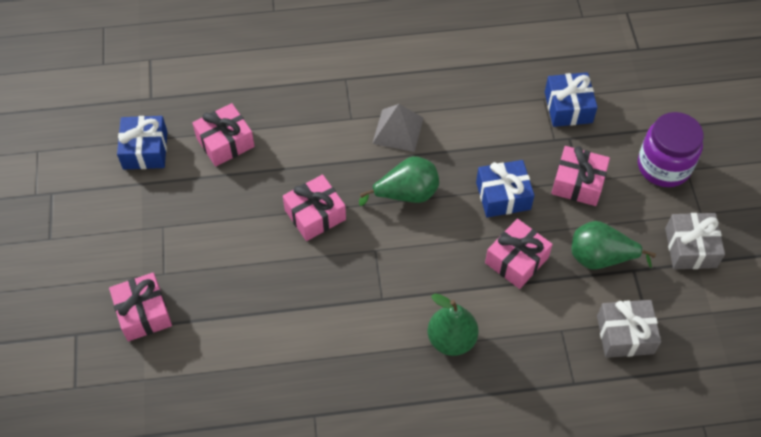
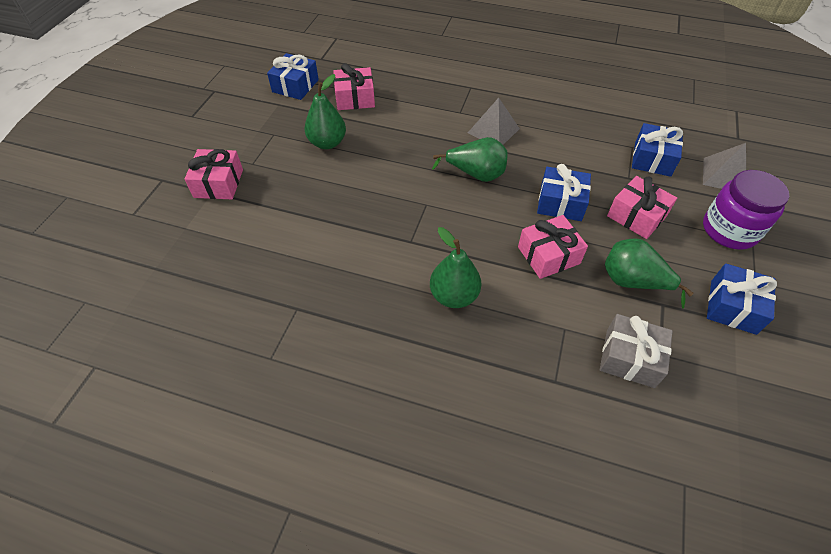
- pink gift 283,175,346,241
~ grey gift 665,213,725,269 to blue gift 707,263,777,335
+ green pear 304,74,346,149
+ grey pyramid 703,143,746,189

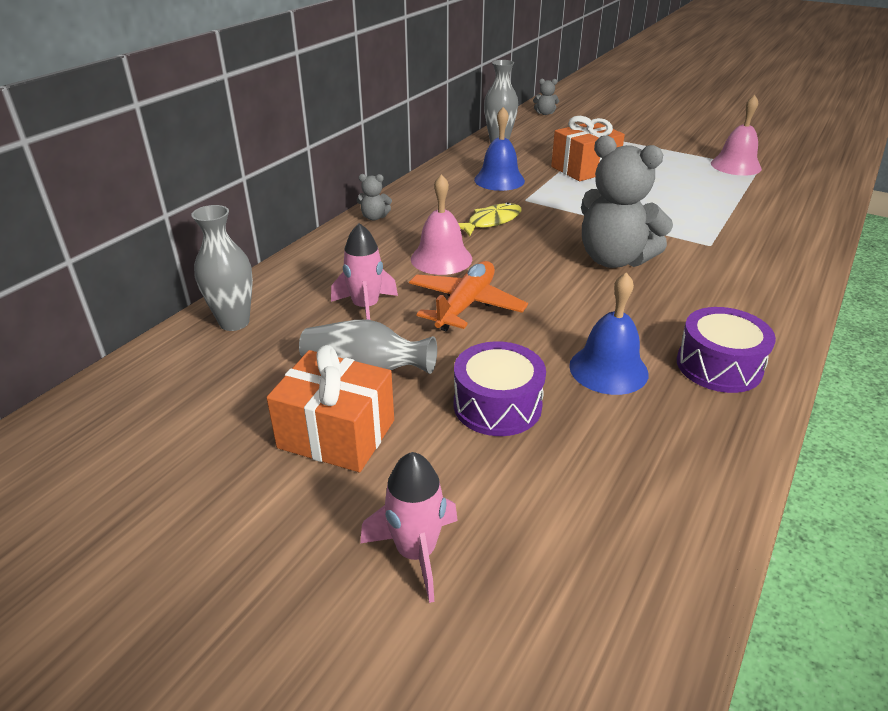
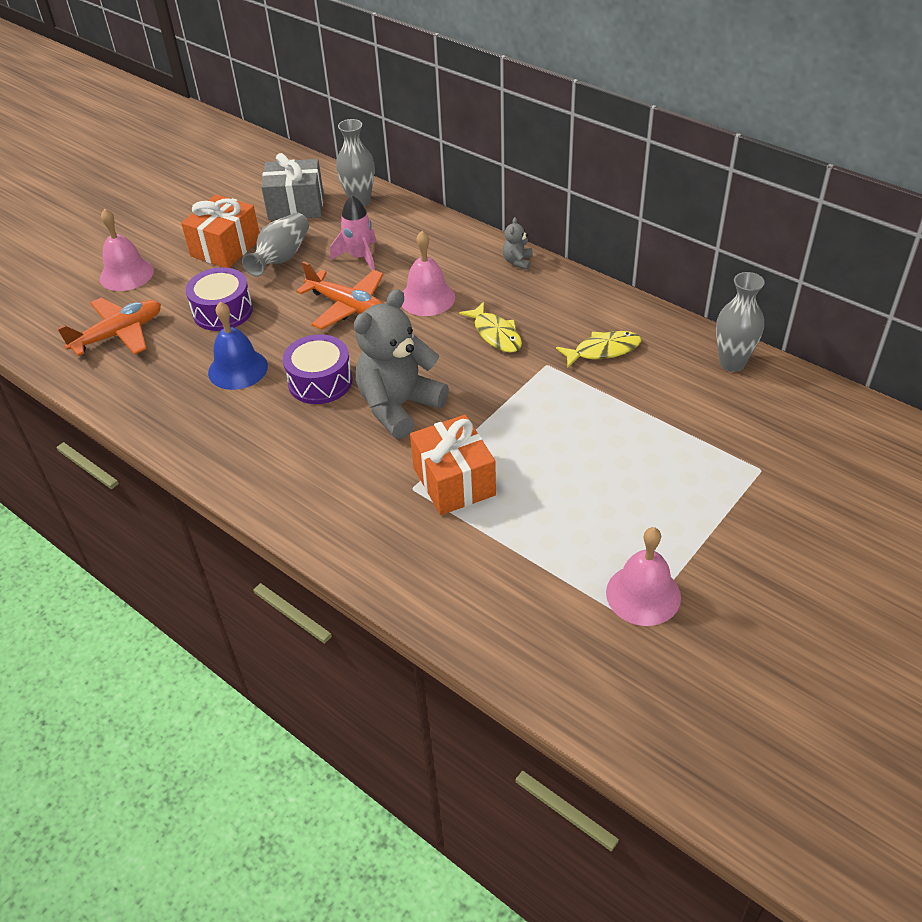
~ pink rocket 360,452,458,603 to pink bell 100,208,154,291
~ blue bell 474,107,525,191 to yellow fish 556,331,641,368
- grey teddy bear 533,79,559,115
~ orange gift 551,116,625,181 to 410,415,496,515
~ purple drum 677,307,776,393 to 283,334,353,404
+ orange plane 57,298,161,356
+ grey gift 261,153,323,220

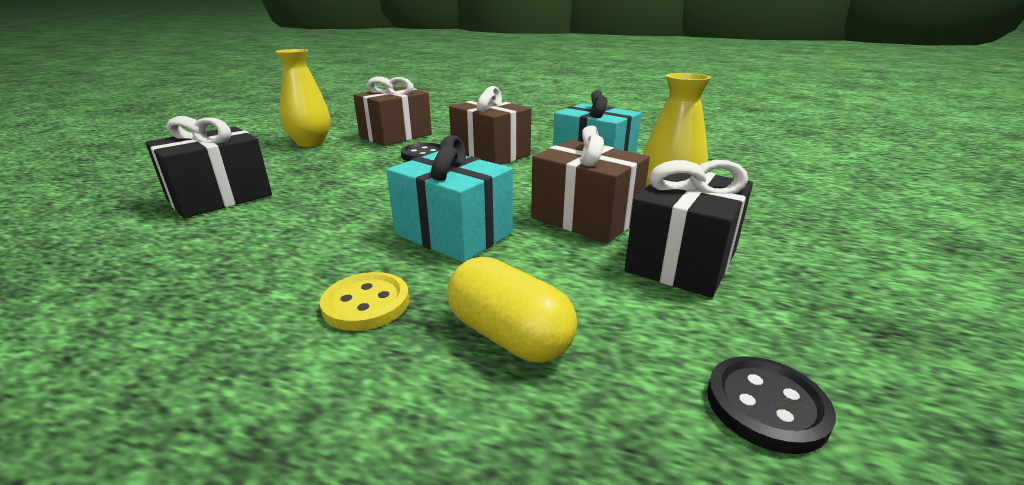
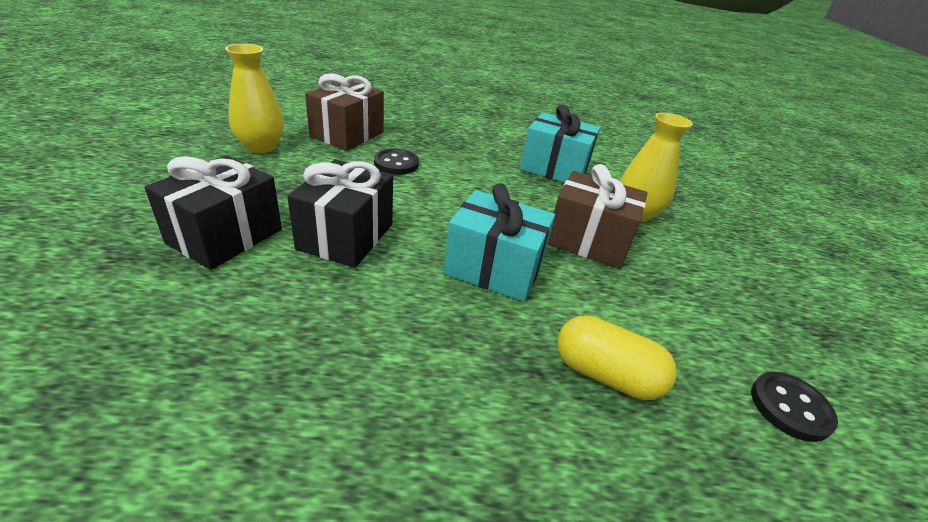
- yellow button 320,272,409,331
- brown gift 449,86,531,165
~ black gift 624,160,753,298 to 287,159,393,268

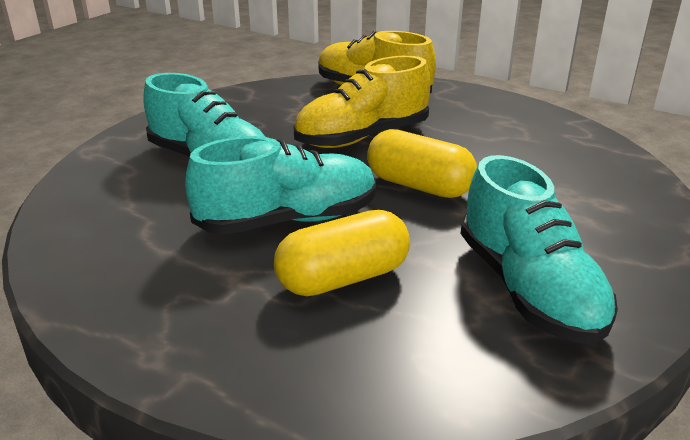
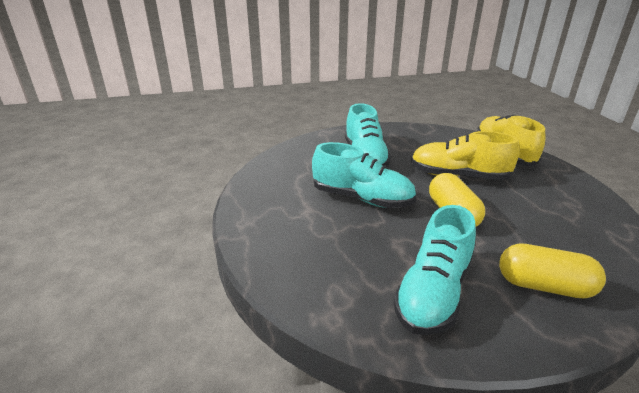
~ yellow capsule 274,210,410,296 to 499,243,606,298

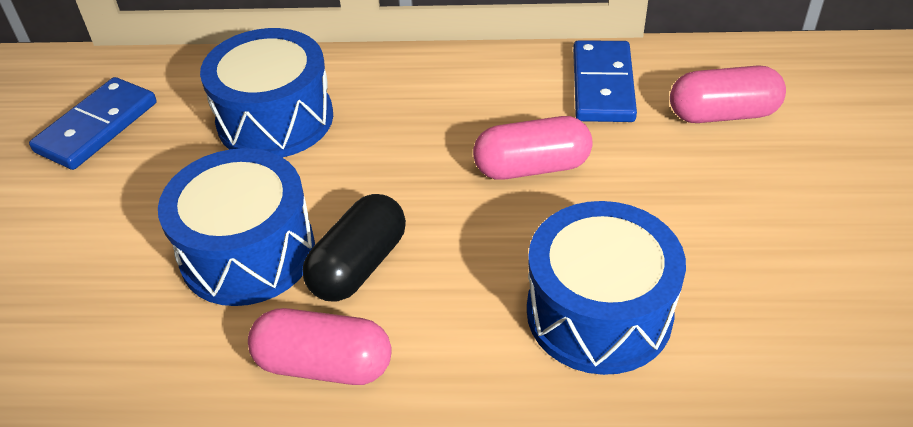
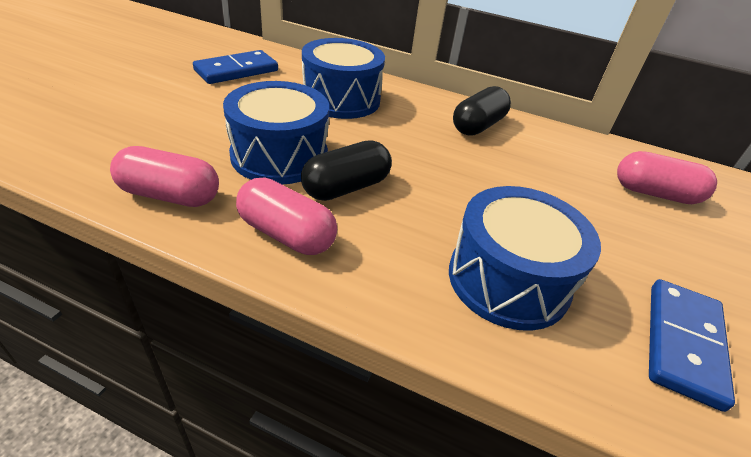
~ pink capsule 473,116,593,180 to 110,146,219,207
~ blue domino 573,40,637,122 to 649,279,735,412
+ black capsule 453,86,511,136

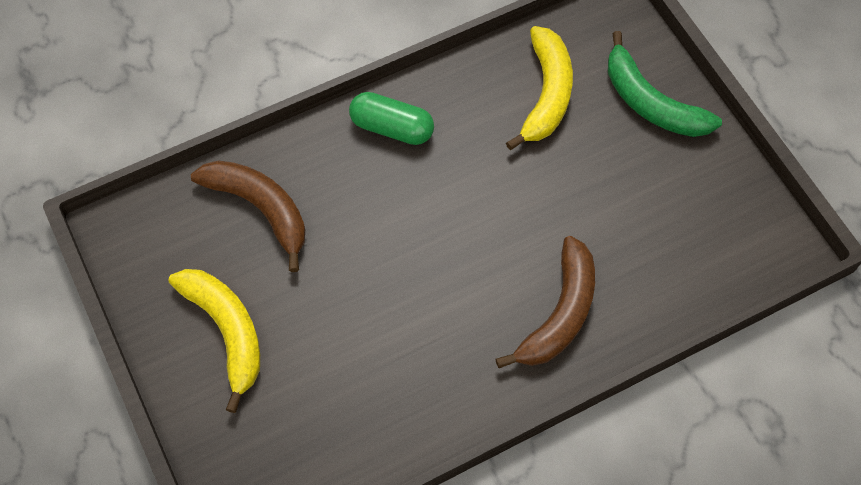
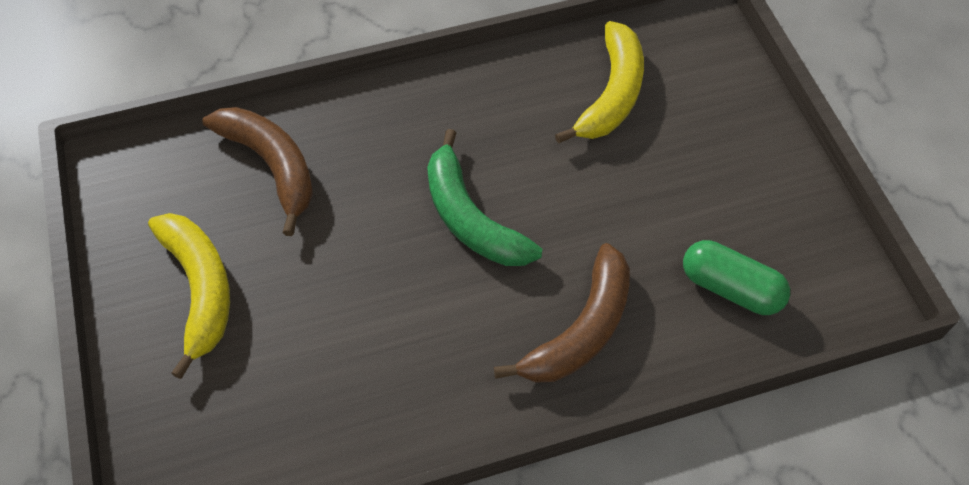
~ green capsule 349,92,434,145 to 683,240,790,315
~ green banana 608,31,722,137 to 427,129,542,266

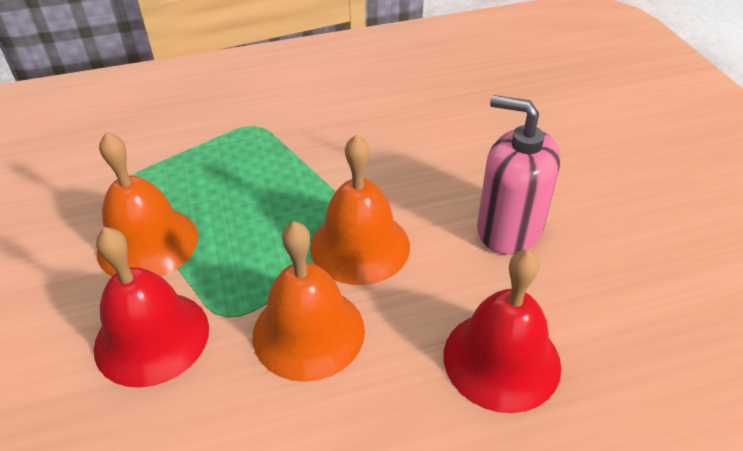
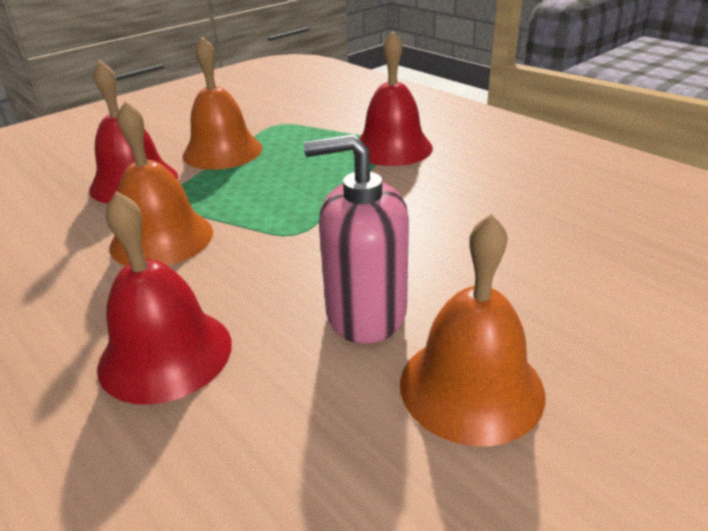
~ orange bell 310,134,410,285 to 400,214,545,446
~ pink soap dispenser 477,95,560,255 = 304,134,409,344 90 degrees counterclockwise
+ red bell 353,31,433,166

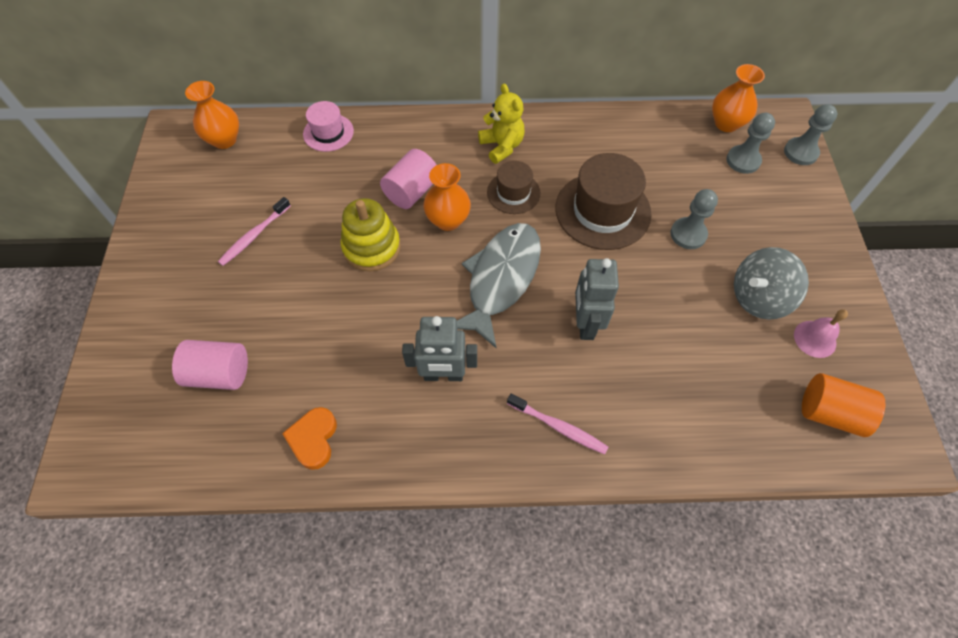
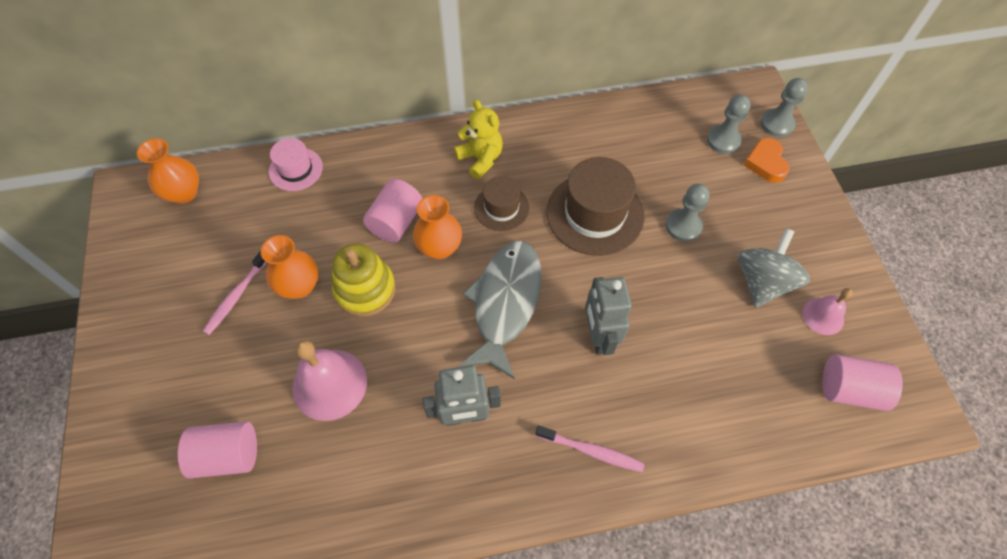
~ orange heart 282,407,337,470 to 744,138,790,183
~ orange vase 712,64,765,132 to 261,235,318,299
~ grey spinning top 734,247,809,319 = 738,228,810,308 150 degrees clockwise
~ orange cylinder 802,373,886,437 to pink cylinder 822,354,903,411
+ pink bell 292,340,367,421

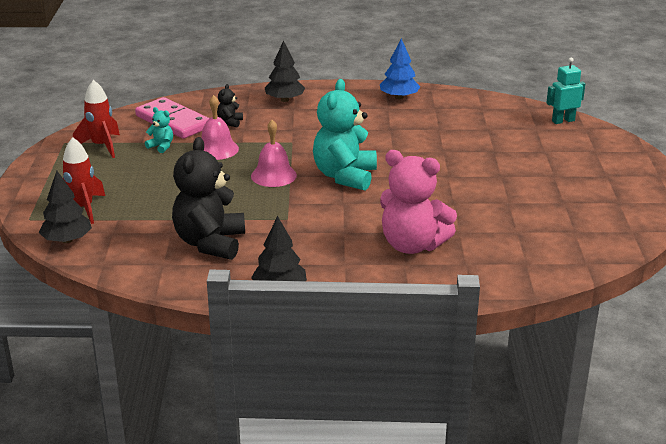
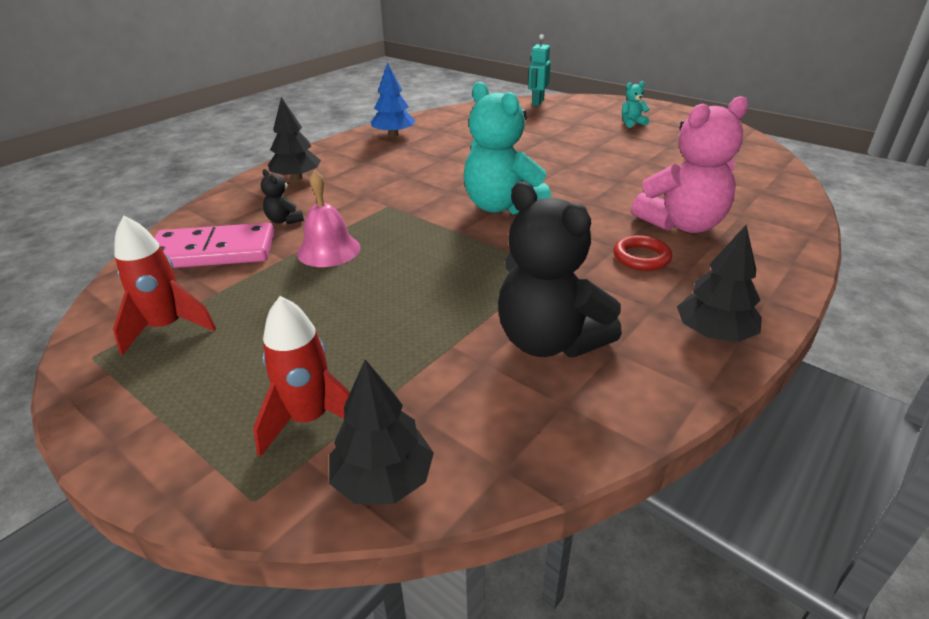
~ turquoise teddy bear 145,107,173,153 to 622,81,650,128
- pink bell 251,120,297,187
+ red ring 613,235,672,271

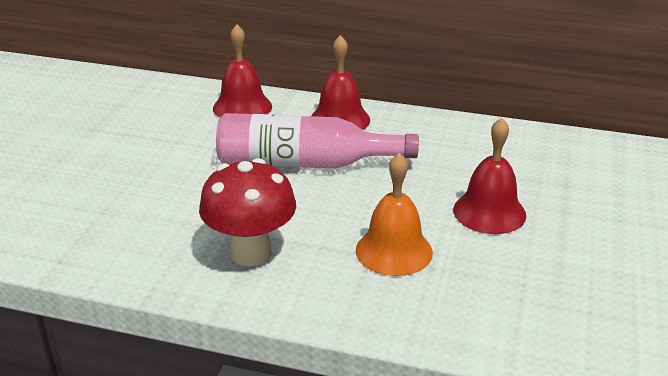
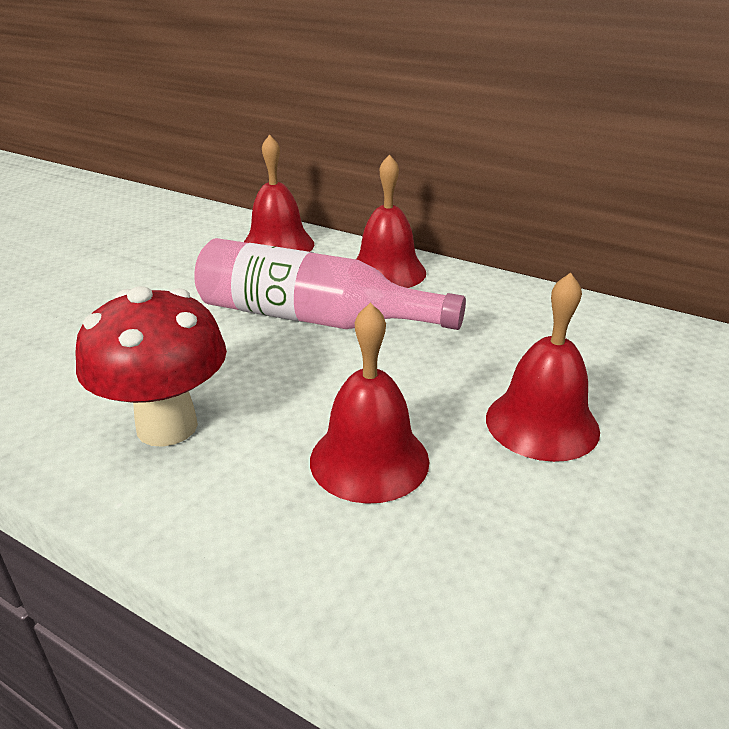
~ orange bell 356,153,433,276 to red bell 310,302,429,504

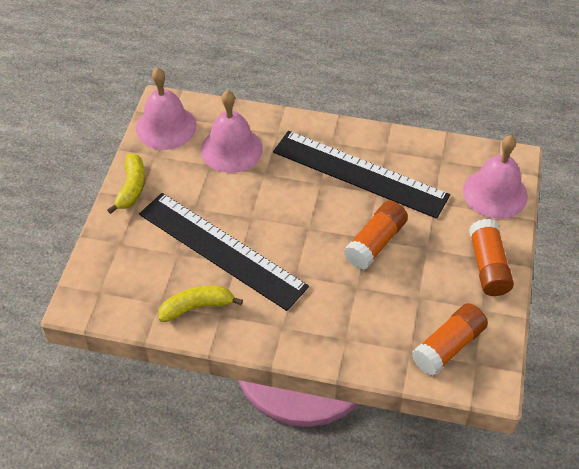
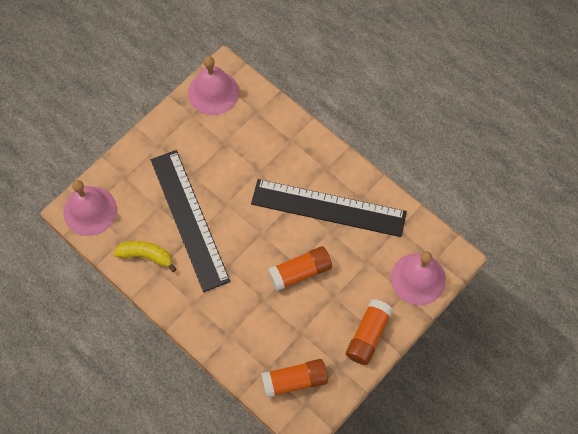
- yellow banana 107,154,145,214
~ pink bell 201,90,263,173 to 63,180,117,236
~ black ruler 273,131,450,219 = 251,179,407,237 45 degrees counterclockwise

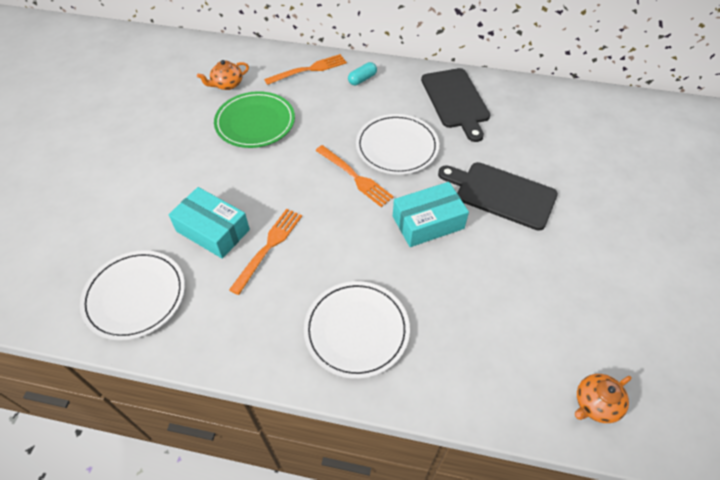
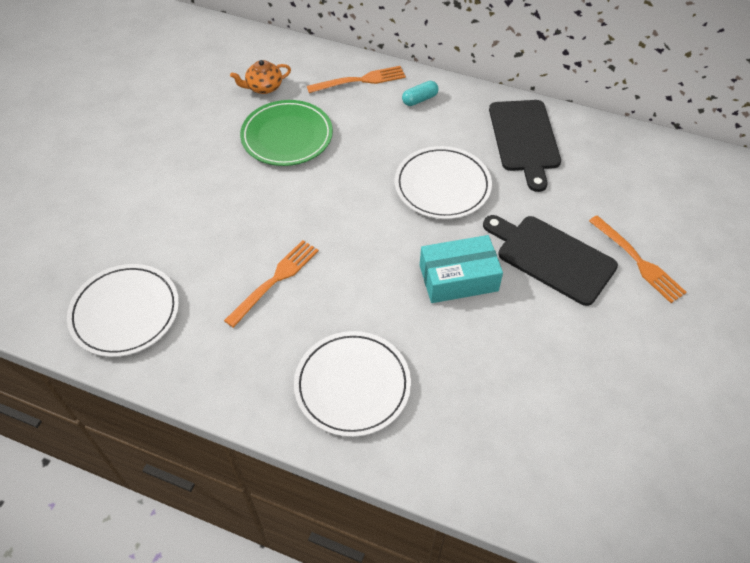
- turquoise box 169,187,250,259
~ orange fork 315,145,394,207 to 589,215,687,303
- orange teapot 575,374,632,423

